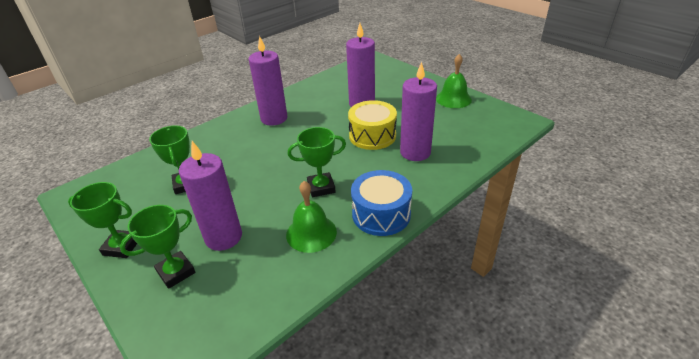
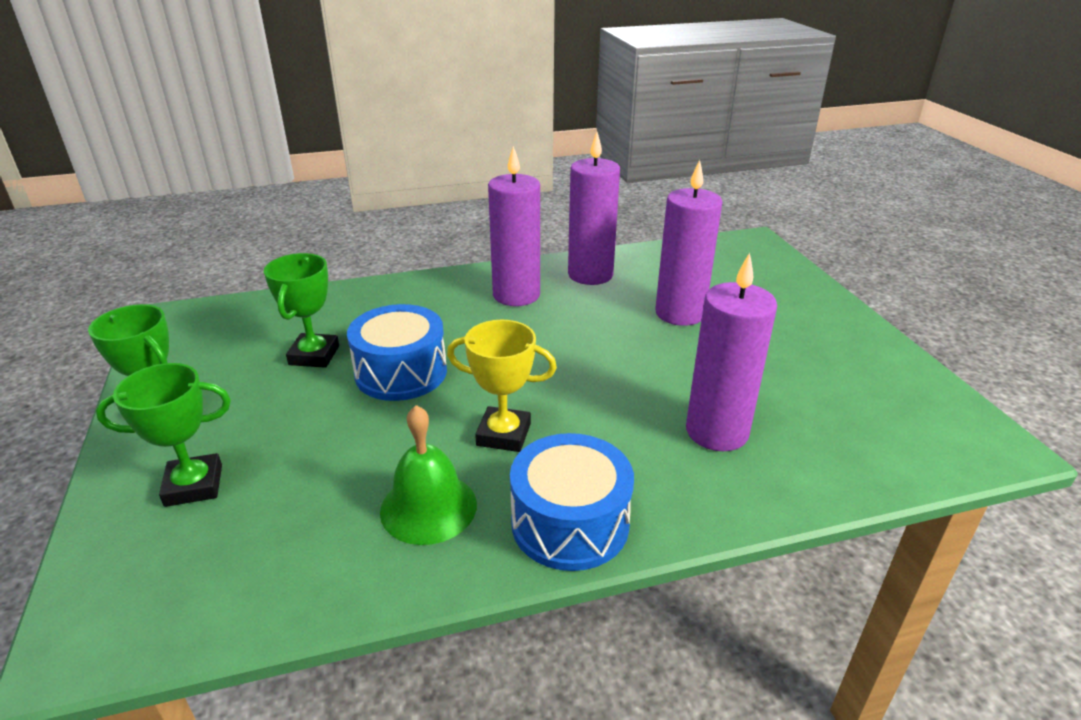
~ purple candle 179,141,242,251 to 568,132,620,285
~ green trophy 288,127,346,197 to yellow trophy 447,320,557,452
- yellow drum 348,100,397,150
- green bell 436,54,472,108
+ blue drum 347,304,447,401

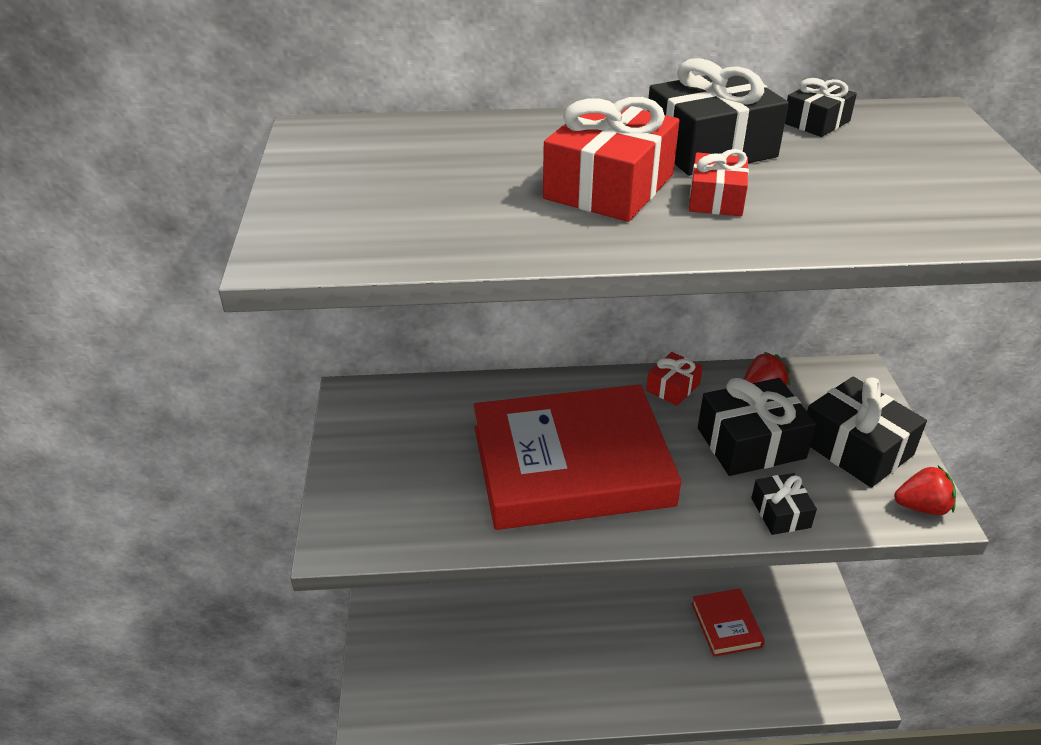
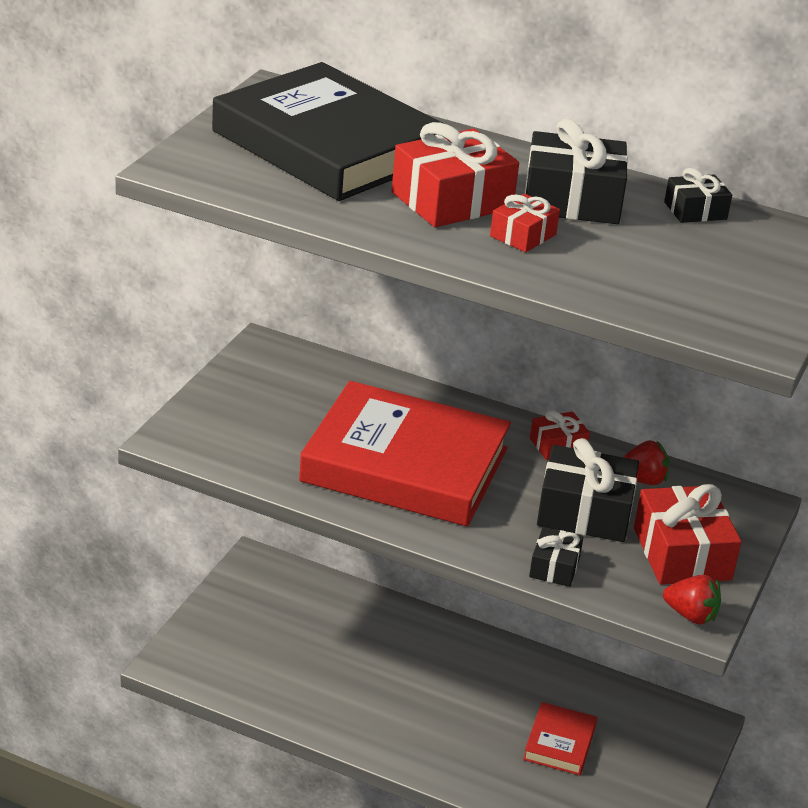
~ black gift 807,377,927,488 to red gift 634,484,742,585
+ black book 212,62,444,201

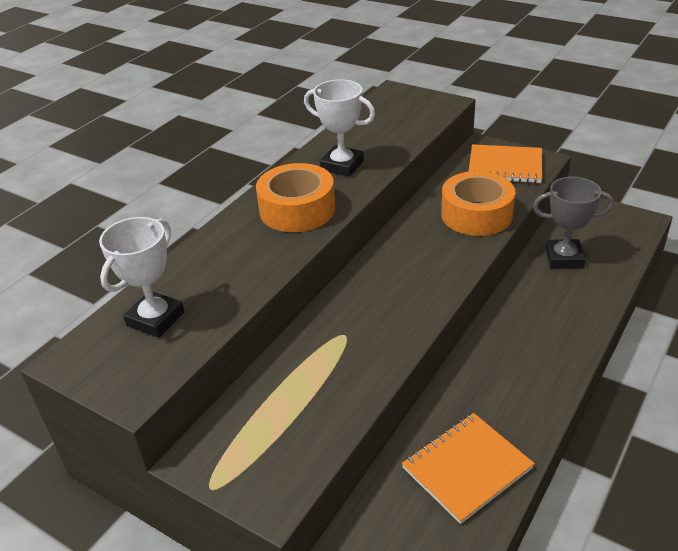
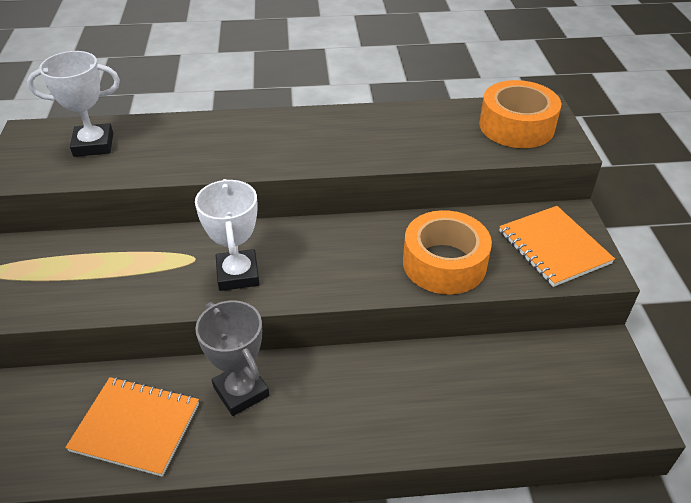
~ orange tape 256,163,335,232 to 479,80,561,148
~ white trophy 304,79,375,177 to 195,179,260,291
~ grey trophy 533,177,614,268 to 195,300,269,416

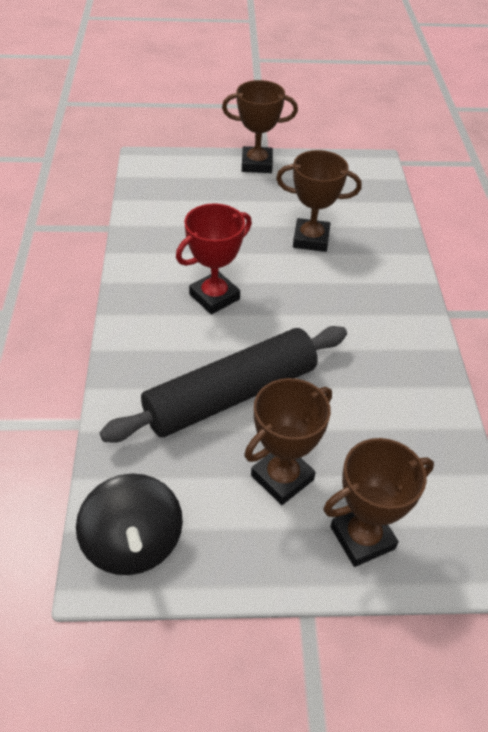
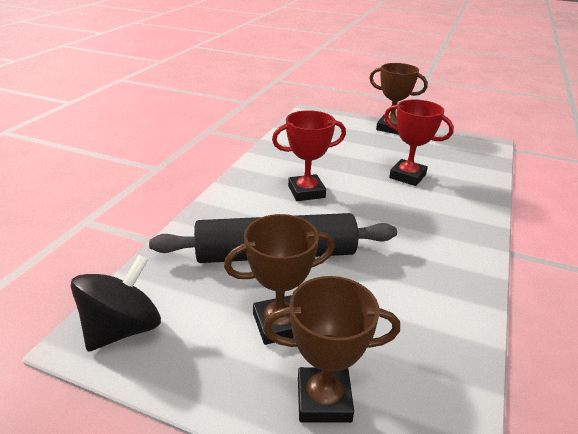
~ black spinning top 76,473,183,575 = 71,255,161,352 150 degrees counterclockwise
~ brown trophy 276,150,362,252 to red trophy 384,99,454,186

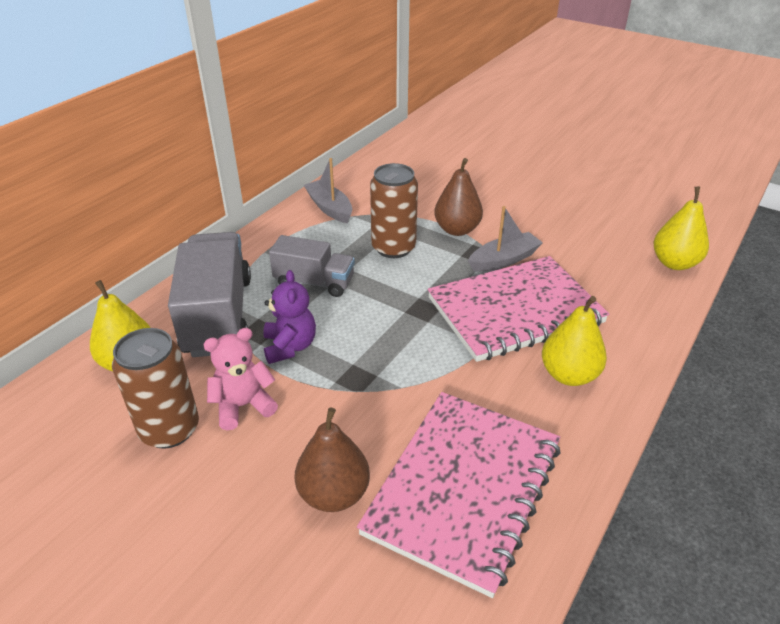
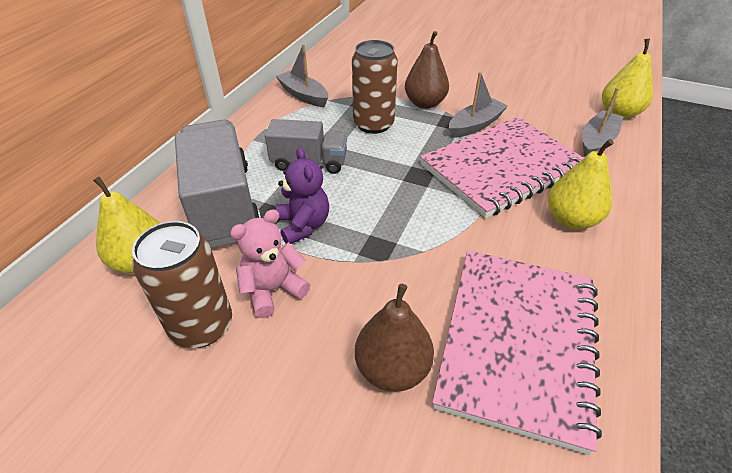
+ grey boat 582,88,623,157

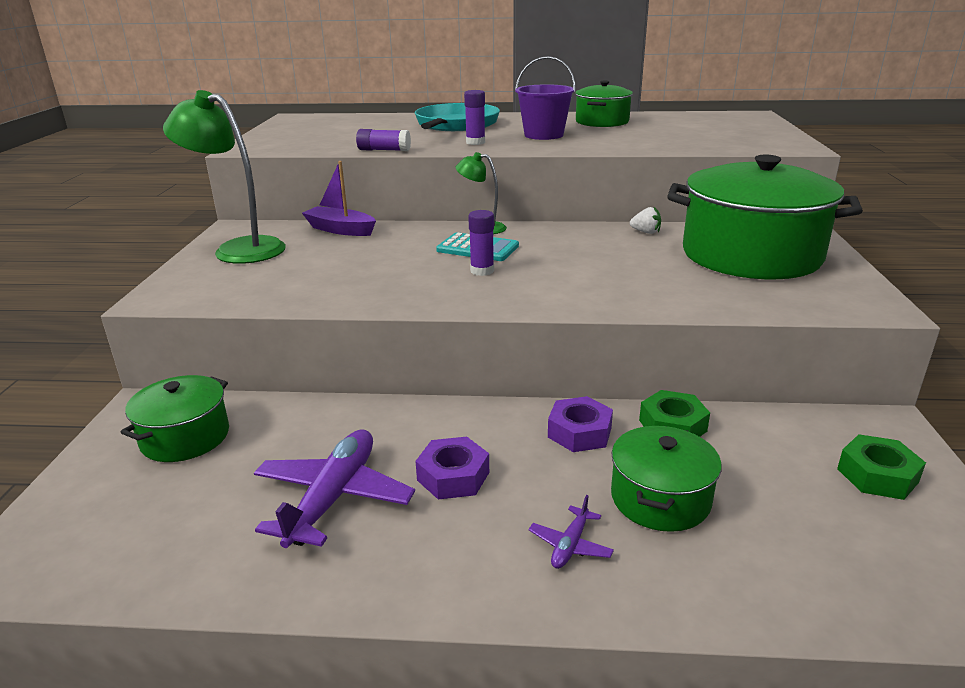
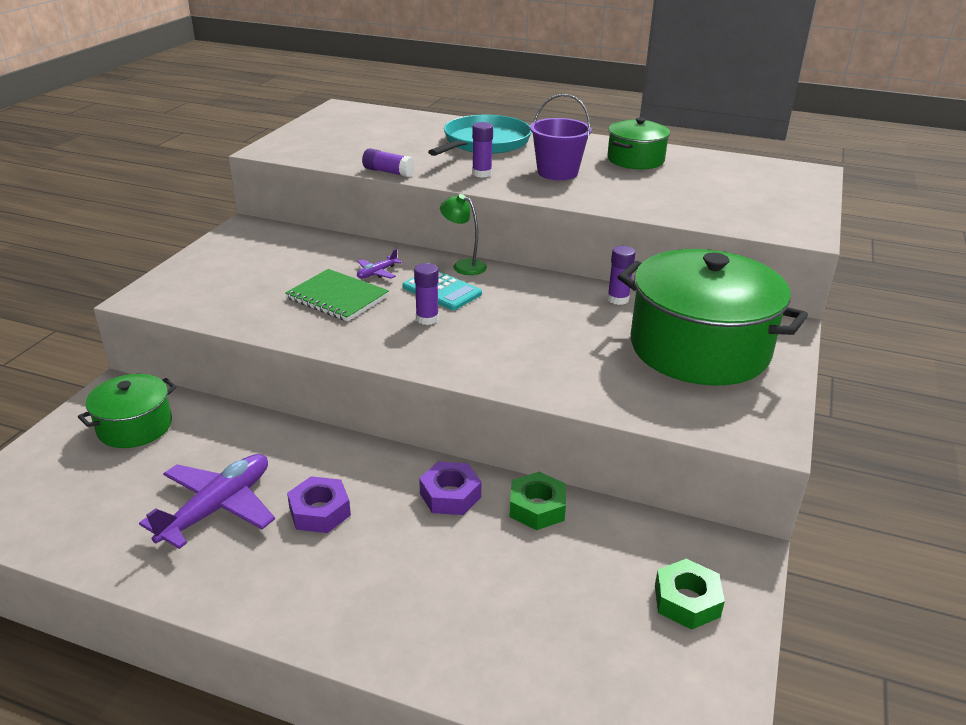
- green lamp 163,90,286,264
- purple boat 302,161,376,236
~ purple plane 529,495,614,569 to 357,249,403,279
- green pot 611,426,722,532
~ white strawberry 630,207,661,234 to purple glue stick 607,246,636,305
+ green notebook 285,269,389,321

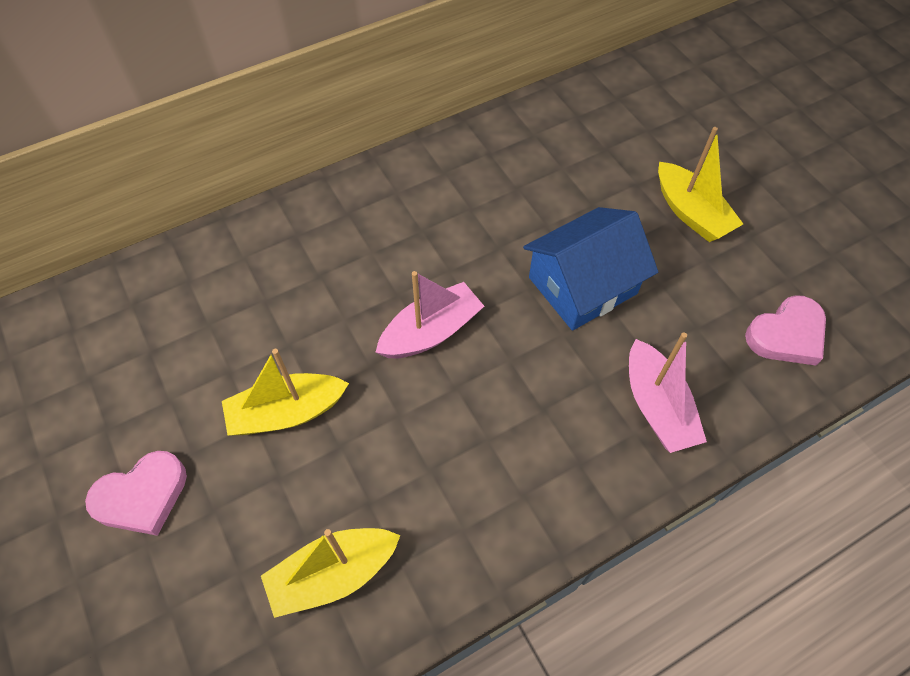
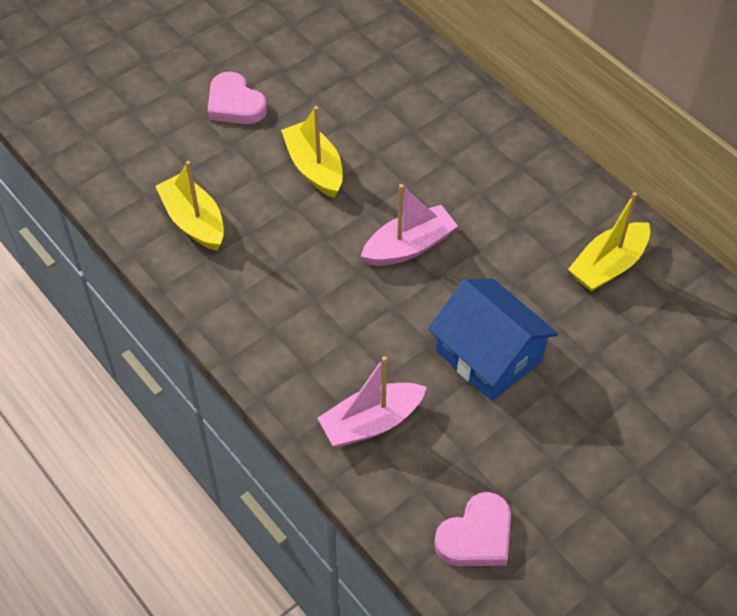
~ pink boat 376,271,484,358 = 361,184,458,266 75 degrees counterclockwise
~ yellow boat 658,127,743,242 to 568,192,650,292
~ pink heart 745,295,826,365 = 434,492,511,566 90 degrees counterclockwise

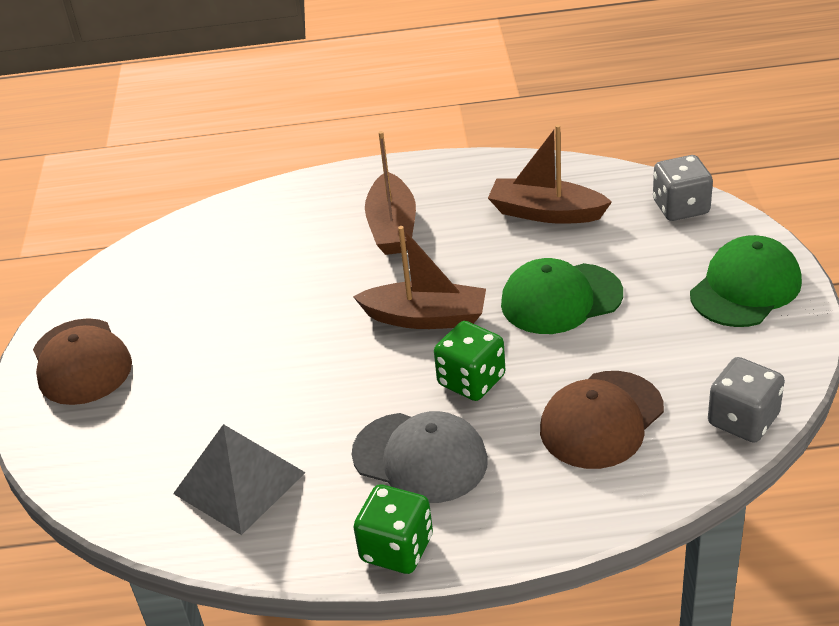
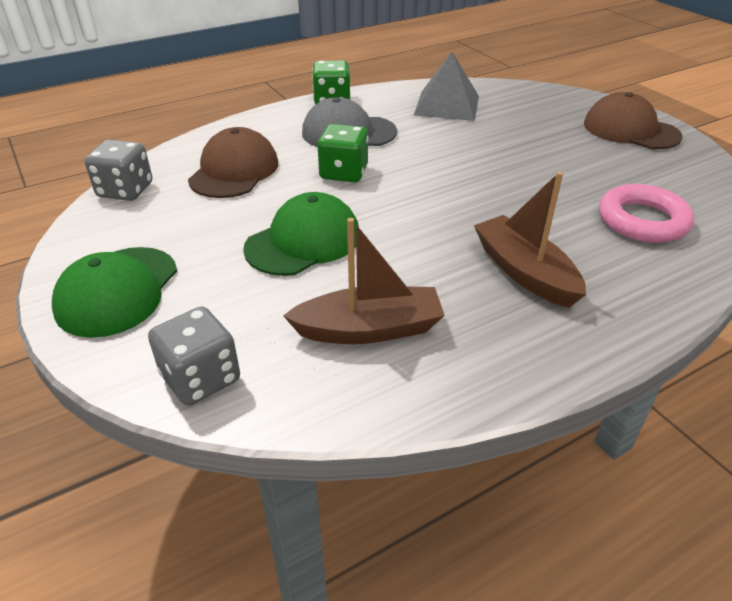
- brown boat 353,226,486,329
+ pink ring 599,184,694,243

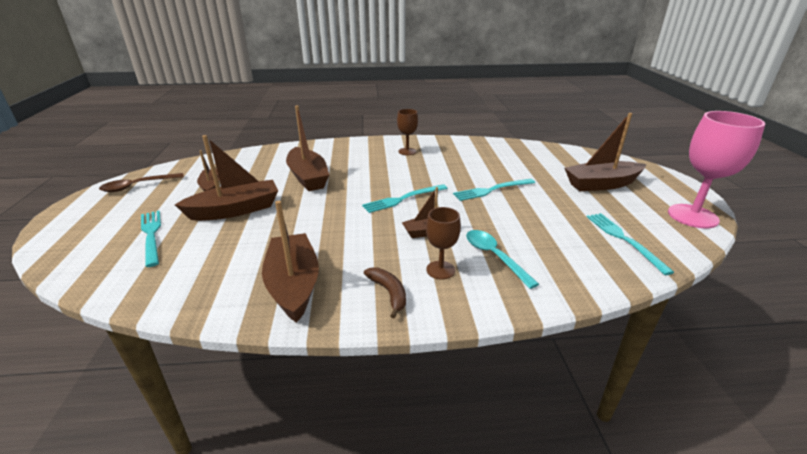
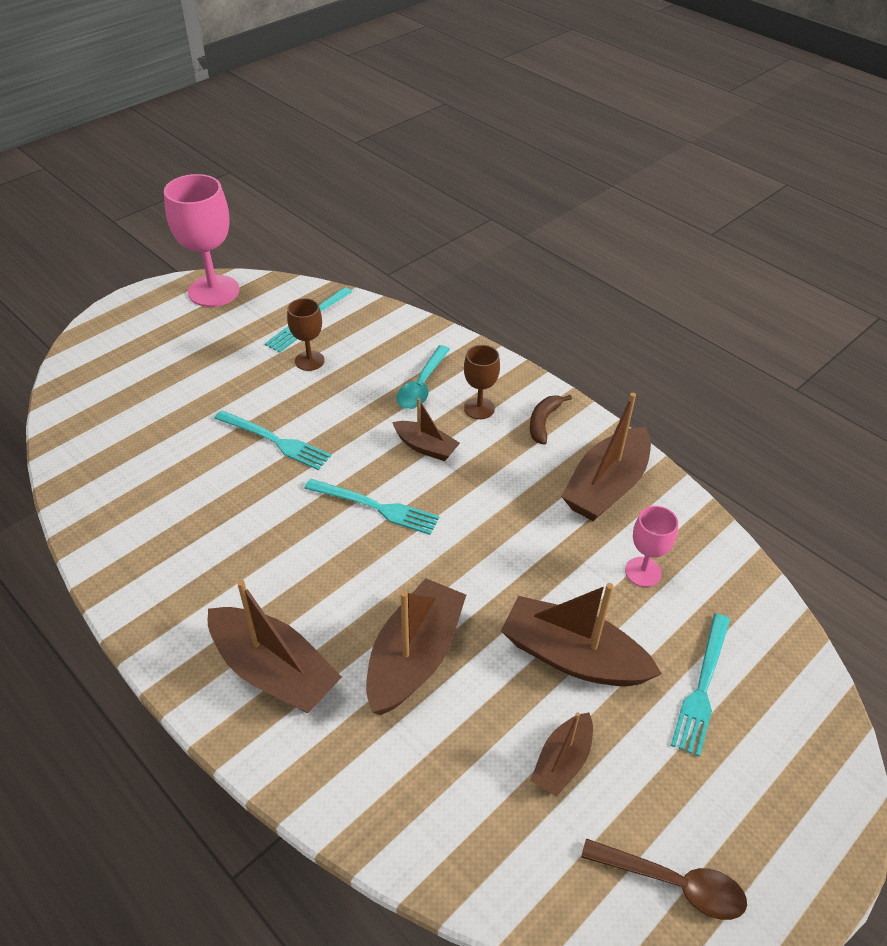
~ brown goblet 397,109,418,155 to 287,298,325,371
~ brown boat 565,113,646,191 to 208,580,342,713
+ pink goblet 625,506,678,587

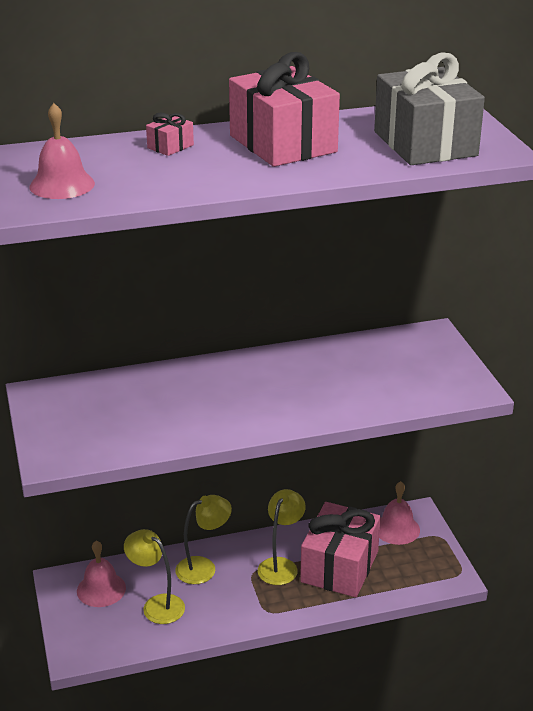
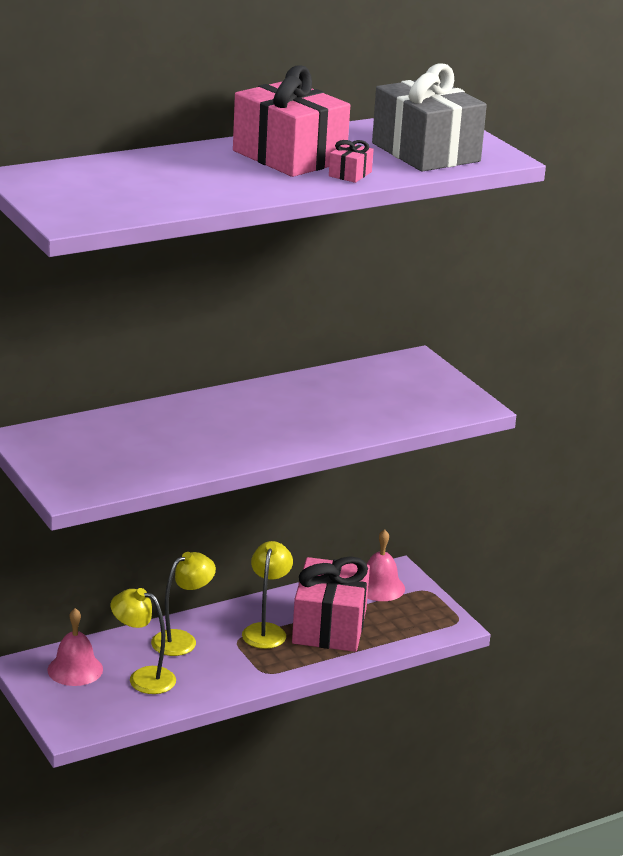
- pink bell 29,103,95,199
~ pink gift 146,113,194,156 to 329,140,374,183

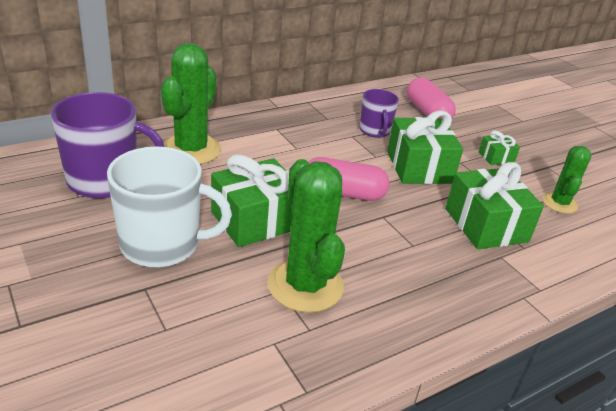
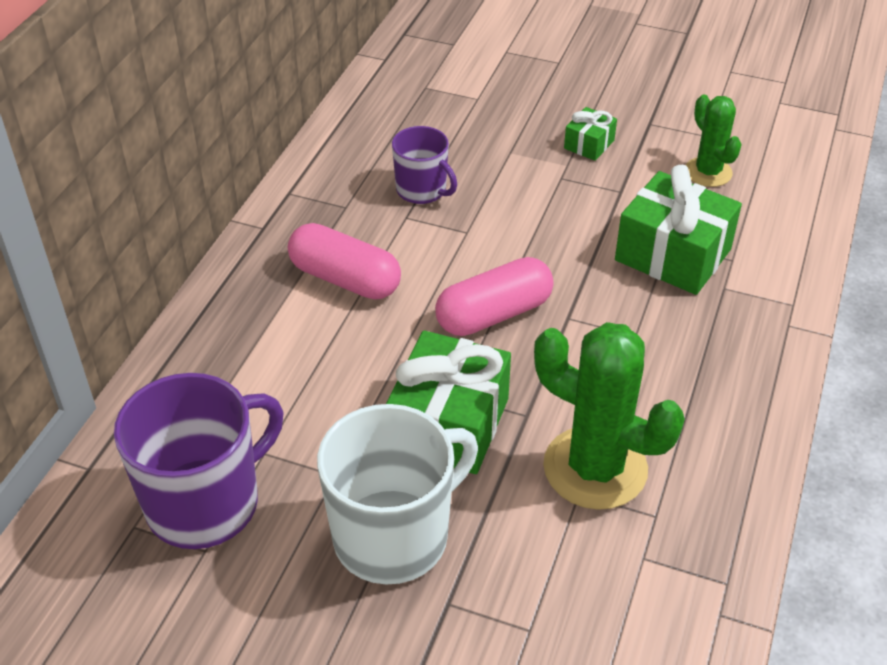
- green cactus 161,43,221,164
- green gift 387,111,463,184
~ pink capsule 407,77,456,118 to 288,223,401,300

